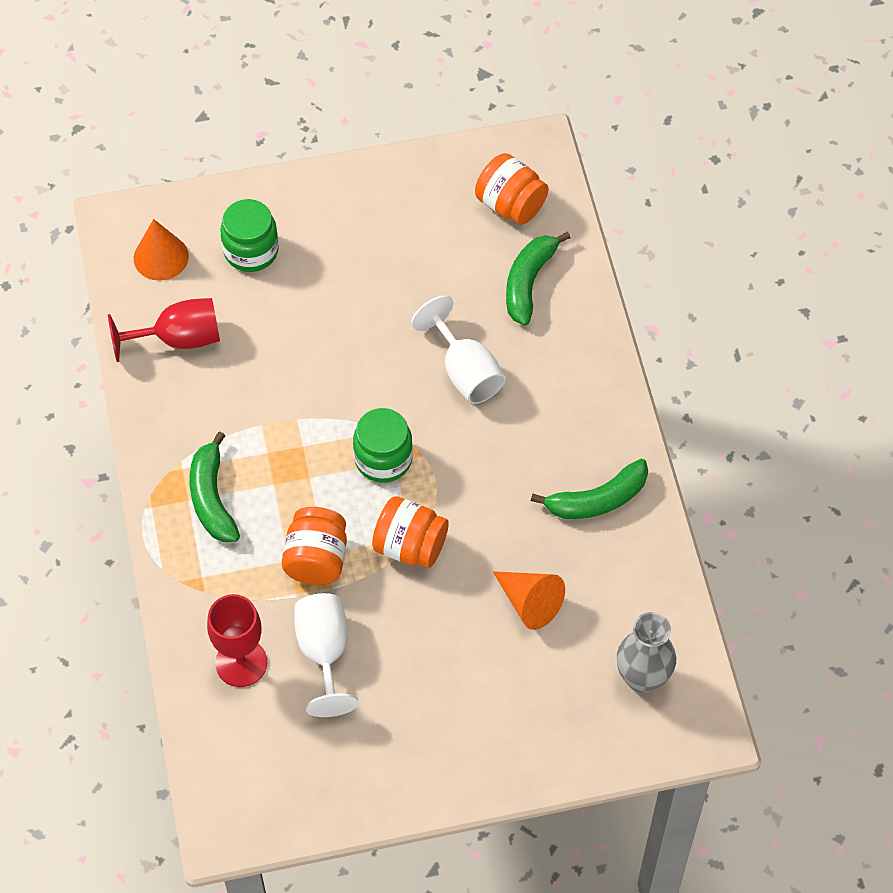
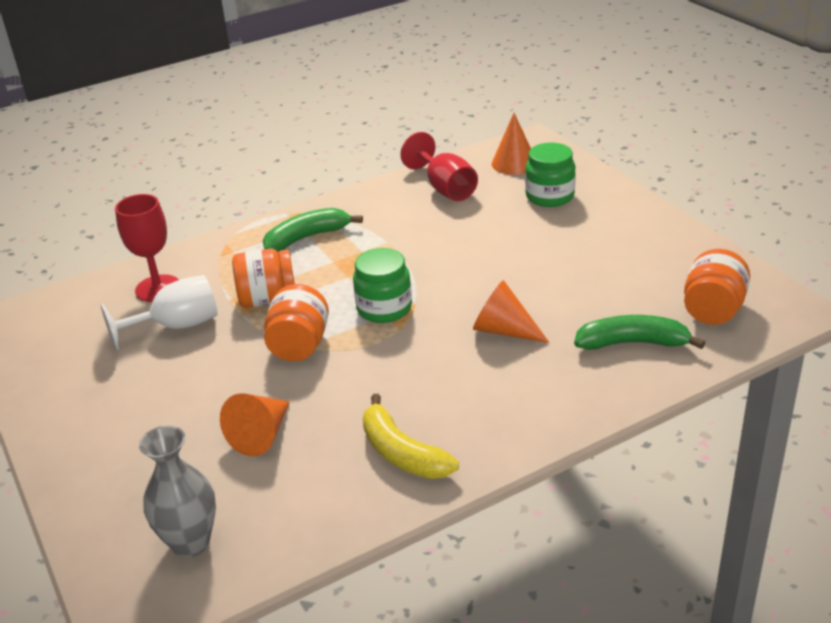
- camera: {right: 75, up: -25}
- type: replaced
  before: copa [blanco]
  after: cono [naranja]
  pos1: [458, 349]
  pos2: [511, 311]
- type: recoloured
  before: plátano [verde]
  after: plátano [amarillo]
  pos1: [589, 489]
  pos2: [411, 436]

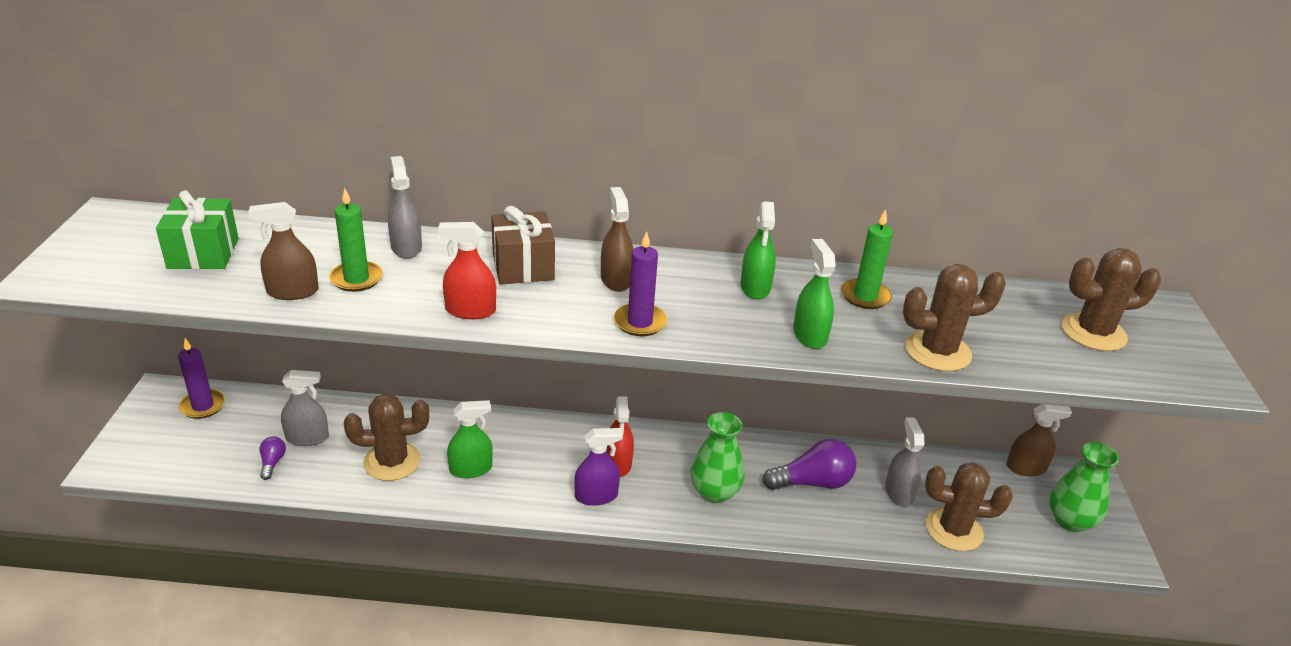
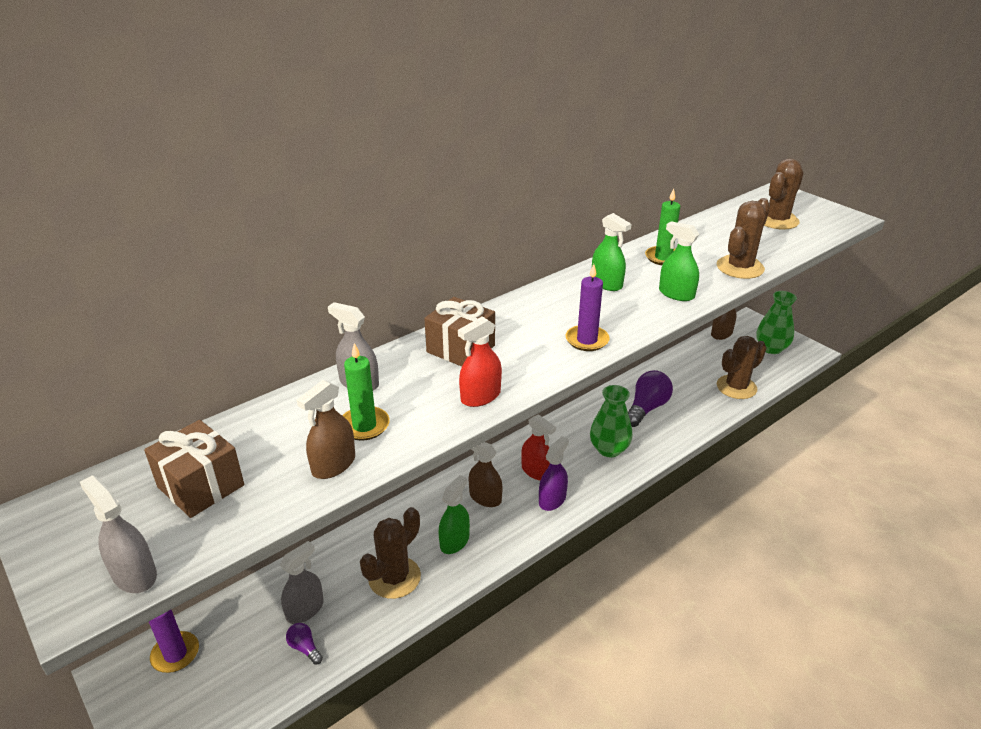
- camera: {right: -40, up: 0}
- type: moved
  before: pulverizador [marrón]
  pos1: [617, 239]
  pos2: [486, 474]
- type: recoloured
  before: regalo [verde]
  after: regalo [marrón]
  pos1: [197, 229]
  pos2: [194, 469]
- type: moved
  before: pulverizador [gris]
  pos1: [905, 462]
  pos2: [118, 534]

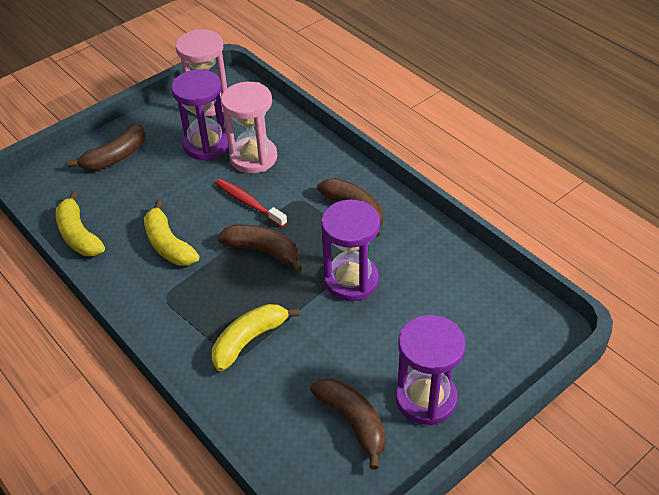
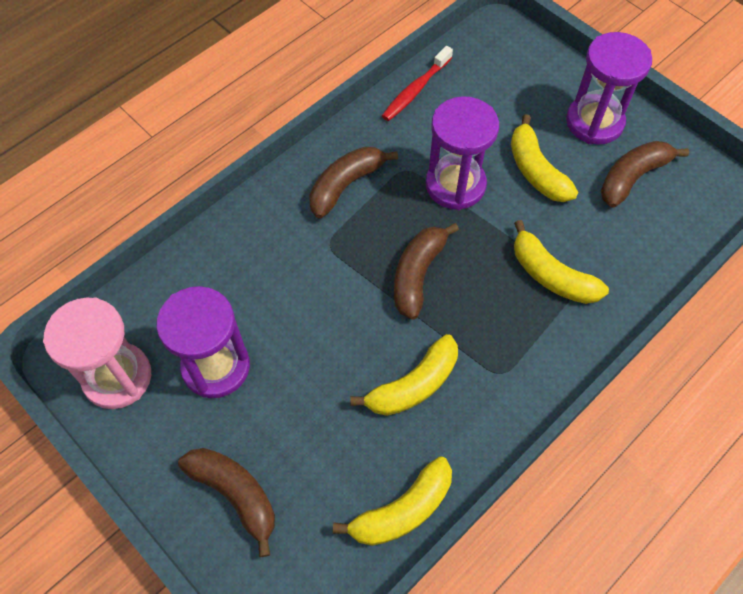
- camera: {right: -95, up: 15}
- type: removed
  before: reloj de arena [rosa]
  pos1: [249, 127]
- type: moved
  before: cepillo de dientes [rojo]
  pos1: [251, 203]
  pos2: [417, 83]
- type: added
  after: plátano [amarillo]
  pos2: [544, 158]

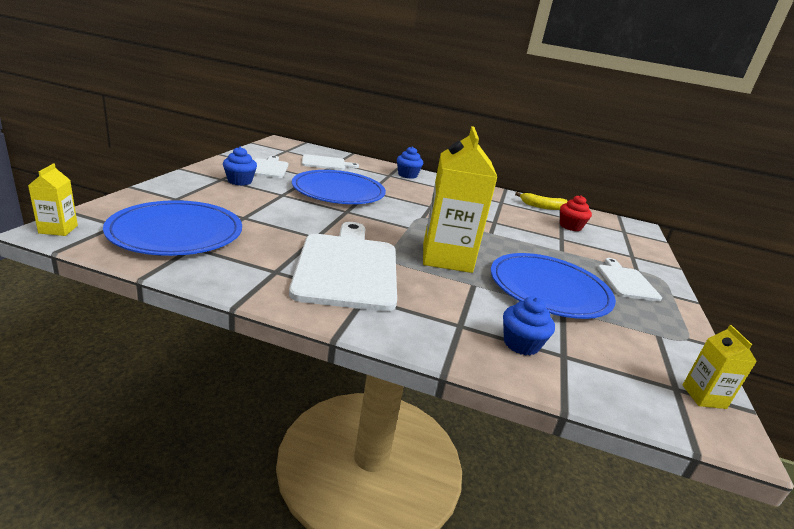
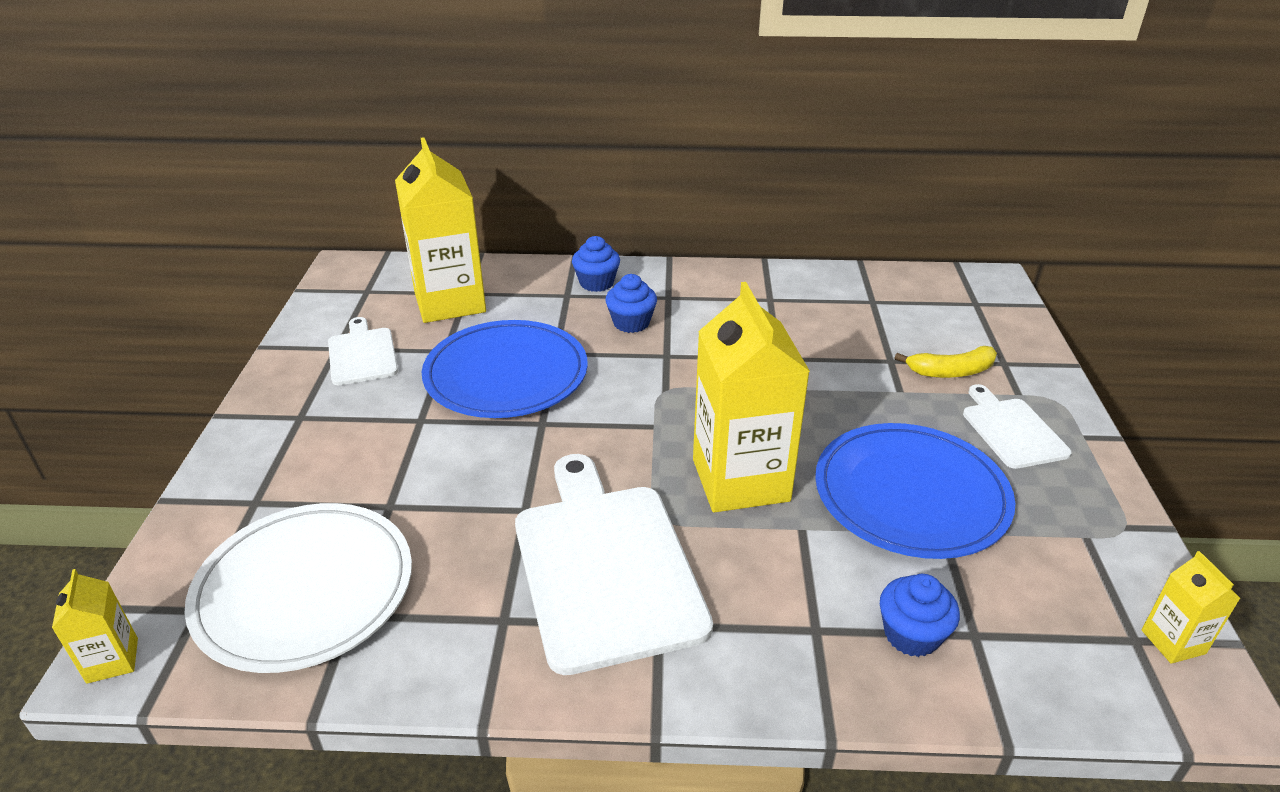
- camera: {right: -10, up: 10}
- type: moved
  before: magdalena [azul]
  pos1: [240, 166]
  pos2: [631, 303]
- type: replaced
  before: tabla de cortar [blanco]
  after: cartón de leche [amarillo]
  pos1: [330, 162]
  pos2: [440, 230]
- type: moved
  before: plátano [amarillo]
  pos1: [541, 201]
  pos2: [945, 362]
- type: removed
  before: magdalena [rojo]
  pos1: [576, 213]
- type: recoloured
  before: plato [azul]
  after: plato [blanco]
  pos1: [172, 228]
  pos2: [298, 588]

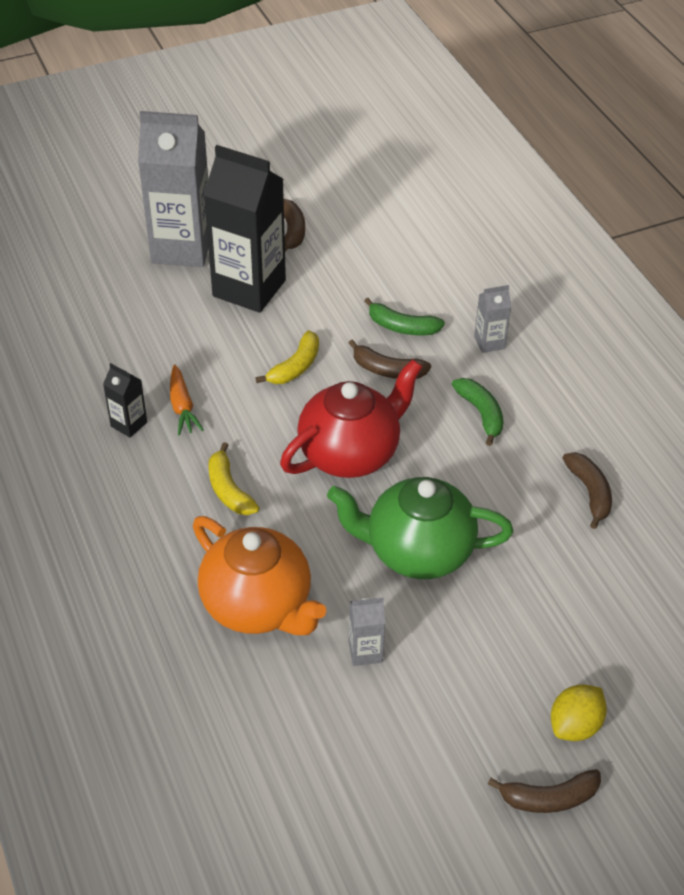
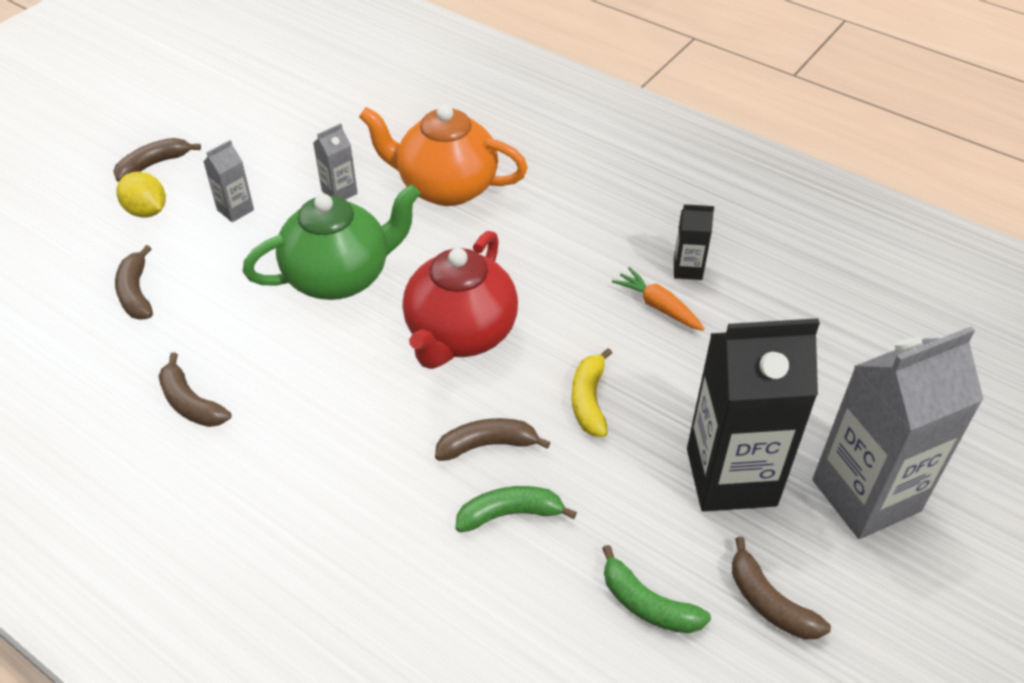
- camera: {right: 150, up: 0}
- type: moved
  before: cartón de leche [gris]
  pos1: [492, 319]
  pos2: [228, 181]
- type: moved
  before: plátano [verde]
  pos1: [477, 412]
  pos2: [656, 589]
- type: removed
  before: plátano [amarillo]
  pos1: [233, 478]
- type: turned
  before: limón [amarillo]
  pos1: [579, 712]
  pos2: [141, 195]
  turn: -60
- type: added
  after: plátano [marrón]
  pos2: [134, 282]

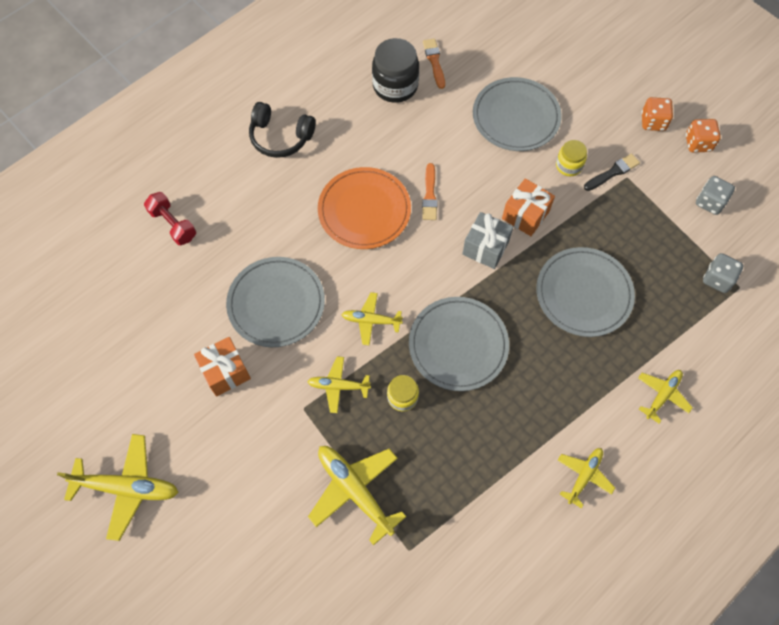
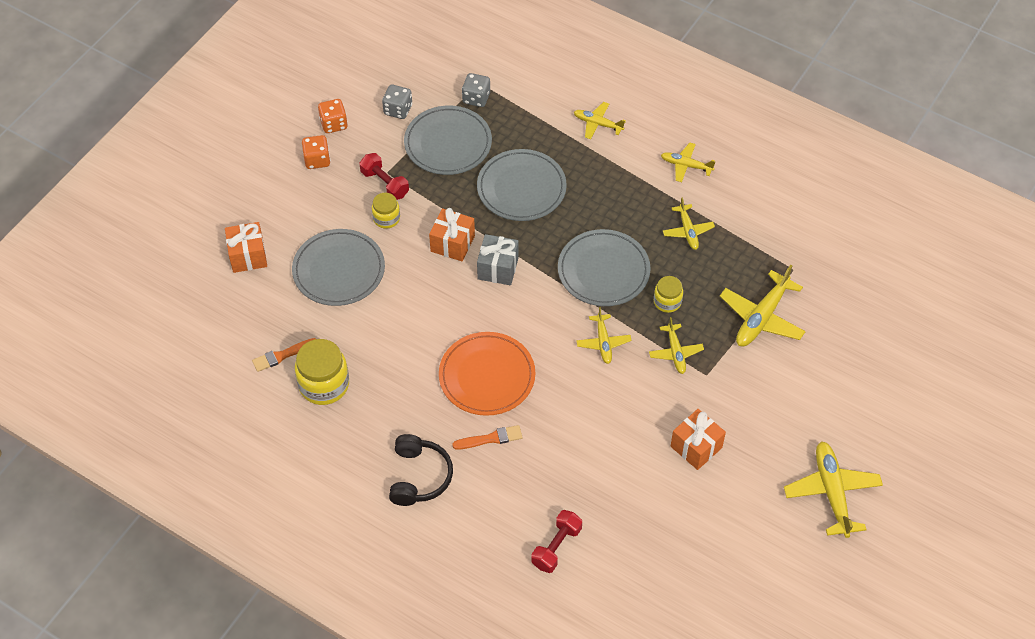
- camera: {right: -105, up: -10}
- type: recoloured
  before: tarro [negro]
  after: tarro [amarillo]
  pos1: [395, 70]
  pos2: [322, 372]
- type: replaced
  before: pincel [negro]
  after: mancuerna [rojo]
  pos1: [612, 172]
  pos2: [384, 176]
- type: moved
  before: pincel [naranja]
  pos1: [429, 191]
  pos2: [487, 437]
- type: moved
  before: plato [gris]
  pos1: [275, 302]
  pos2: [448, 140]
- type: added
  after: avión [amarillo]
  pos2: [689, 223]
- type: added
  after: regalo [naranja]
  pos2: [246, 247]

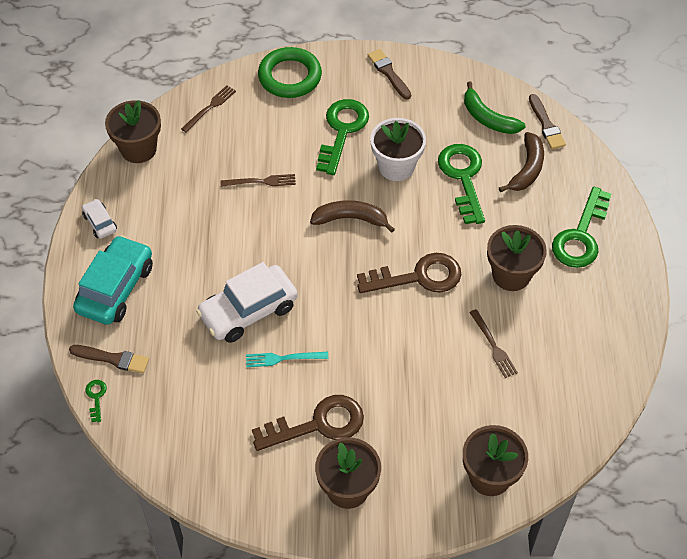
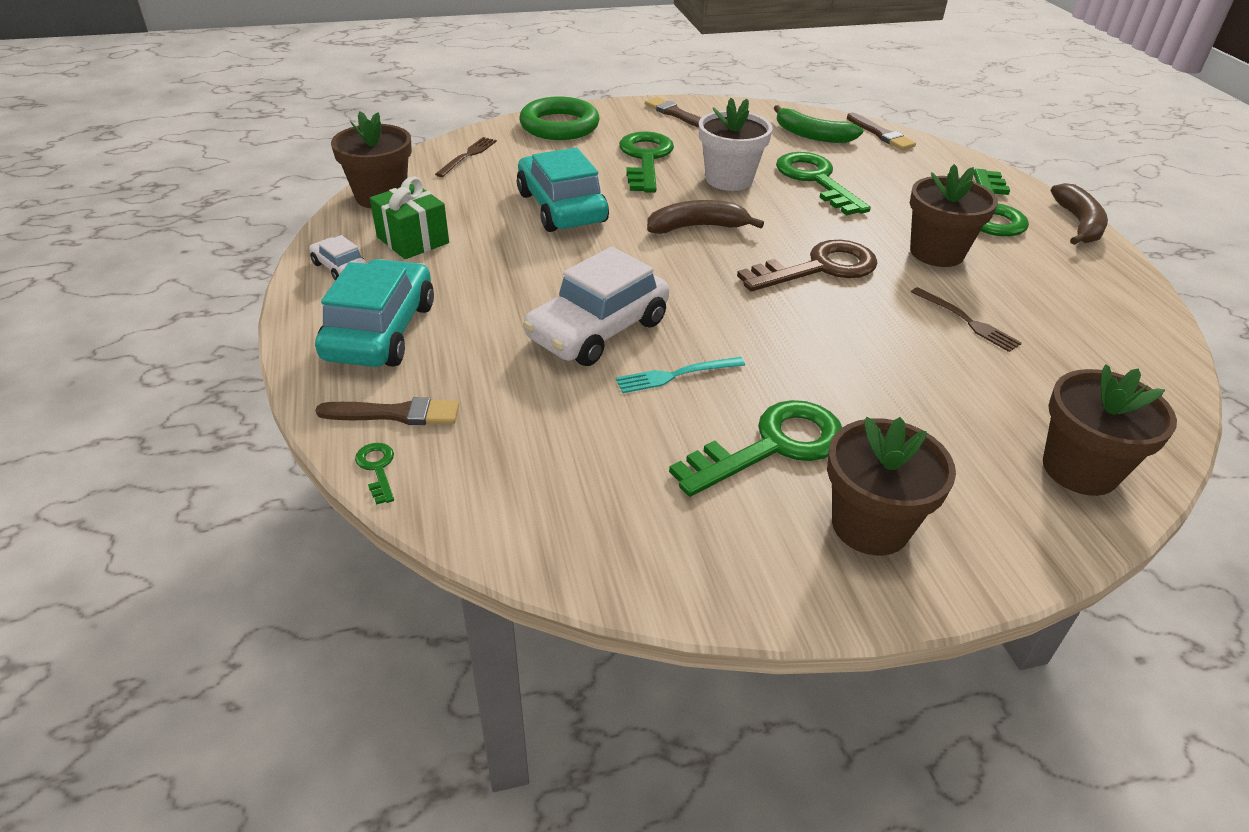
- camera: {right: -15, up: -15}
- type: moved
  before: plátano [marrón]
  pos1: [521, 162]
  pos2: [1079, 214]
- type: replaced
  before: tenedor [marrón]
  after: coche [turquesa]
  pos1: [258, 180]
  pos2: [563, 190]
- type: recoloured
  before: llave [marrón]
  after: llave [verde]
  pos1: [308, 423]
  pos2: [755, 448]
- type: added
  after: regalo [verde]
  pos2: [409, 218]

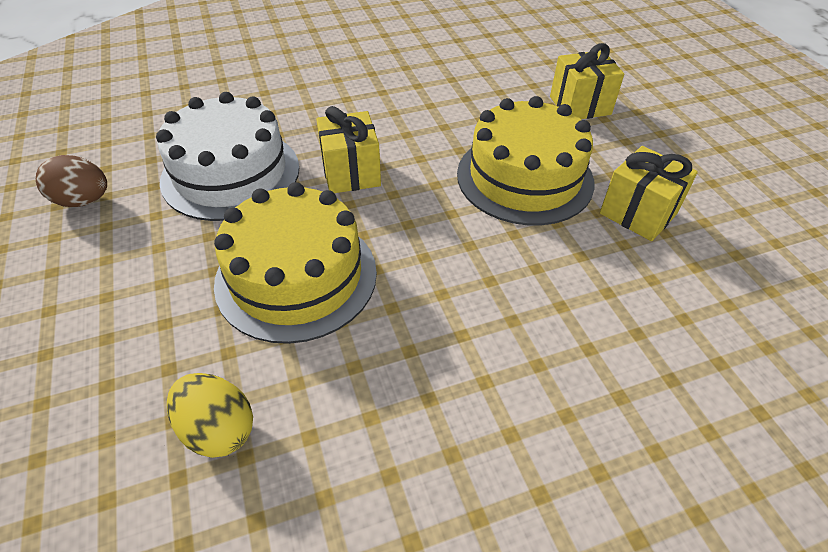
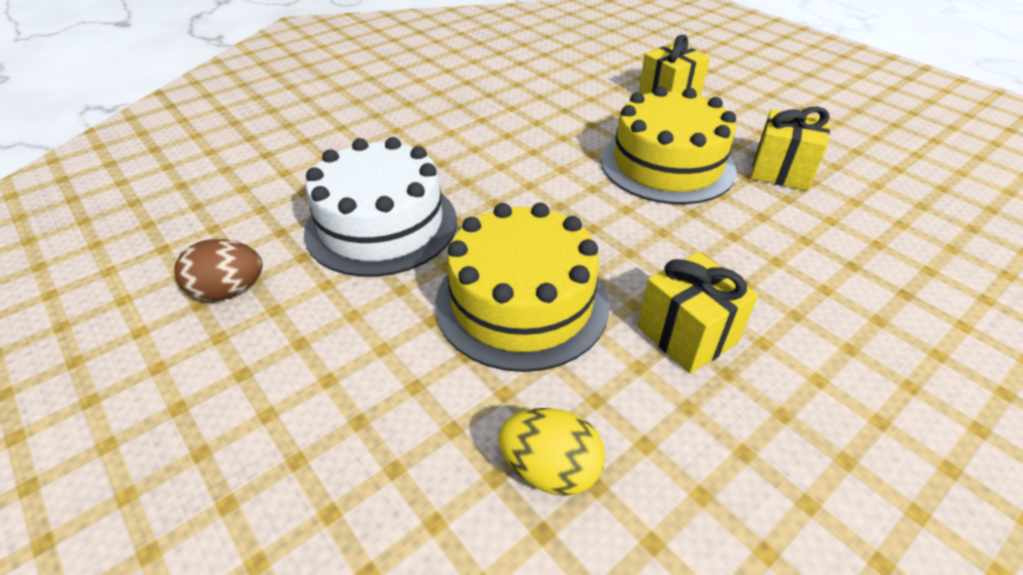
- camera: {right: -20, up: -5}
- type: moved
  before: regalo [amarillo]
  pos1: [348, 149]
  pos2: [697, 313]

